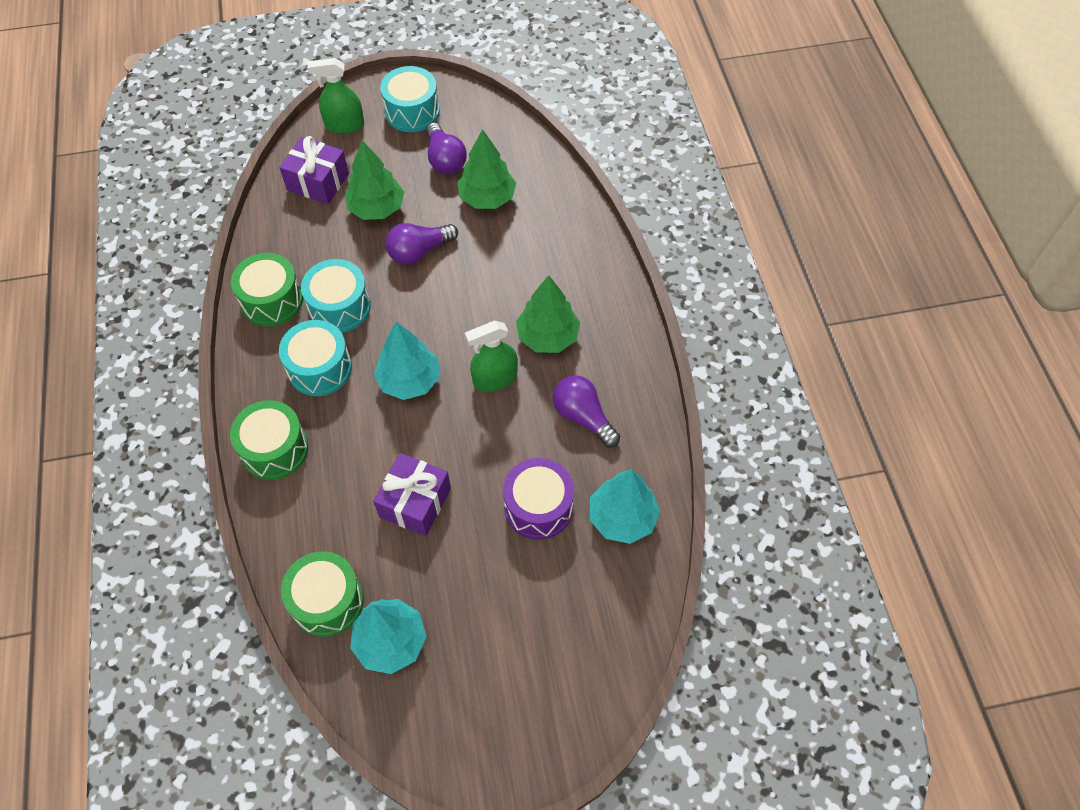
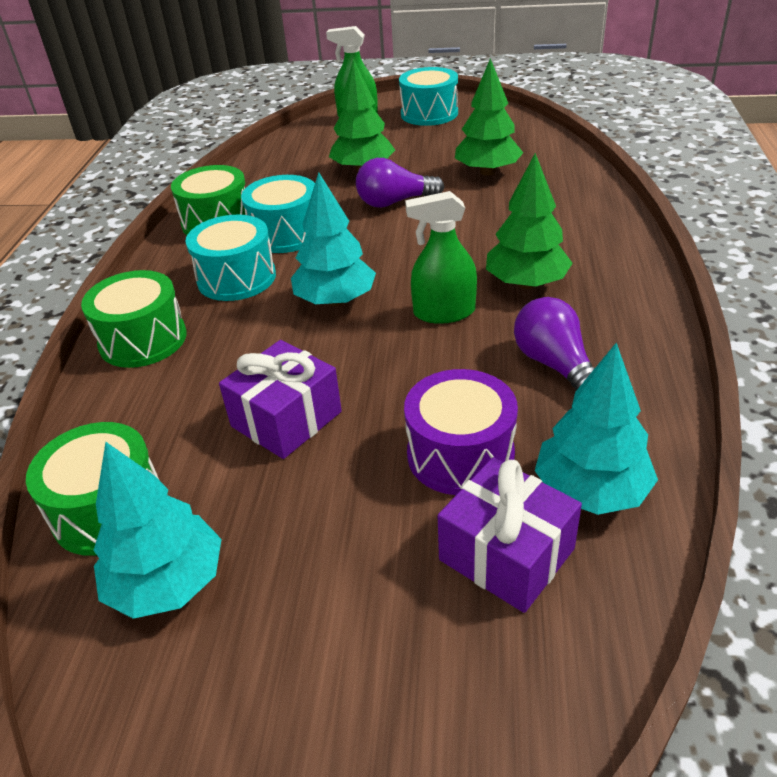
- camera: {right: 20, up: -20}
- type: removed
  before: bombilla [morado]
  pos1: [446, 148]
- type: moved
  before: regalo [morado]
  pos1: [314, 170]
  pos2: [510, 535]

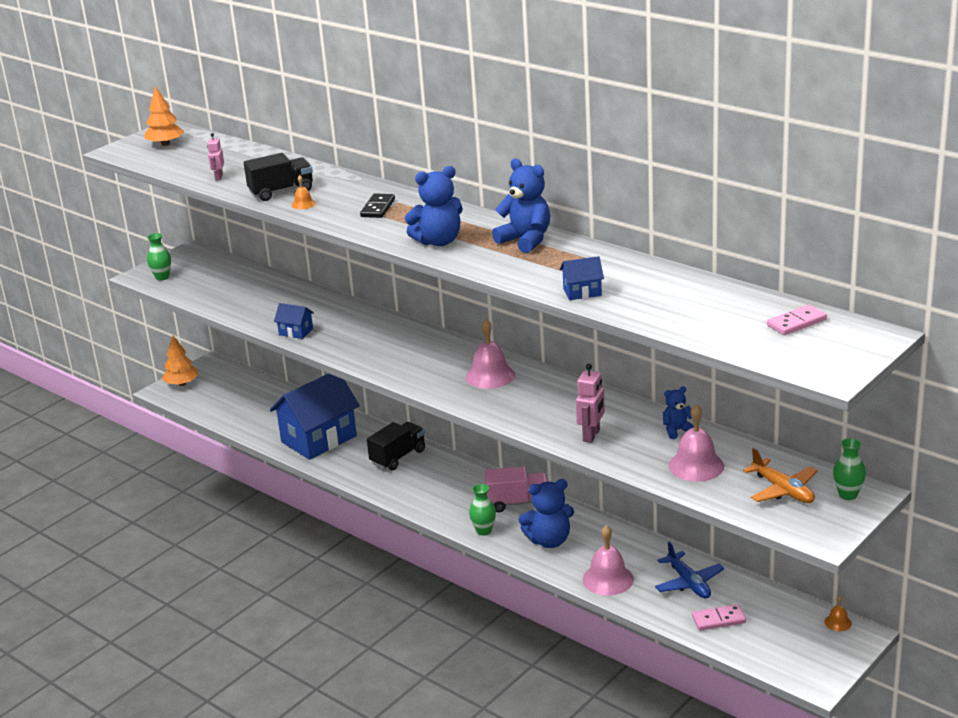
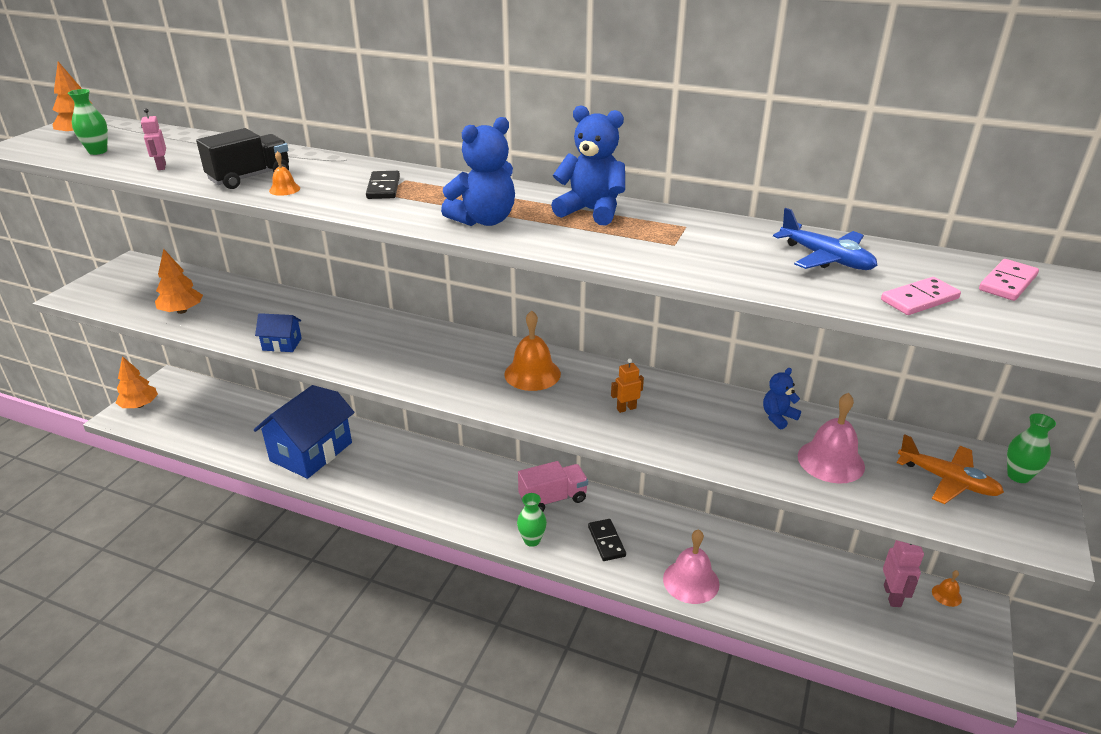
- camera: {right: -20, up: 5}
- type: moved
  before: florero [verde]
  pos1: [159, 257]
  pos2: [88, 122]
- type: removed
  before: casa [azul]
  pos1: [582, 278]
- type: recoloured
  before: campana [rosa]
  after: campana [naranja]
  pos1: [490, 354]
  pos2: [532, 350]
- type: moved
  before: robot [rosa]
  pos1: [590, 403]
  pos2: [903, 573]
- type: removed
  before: camión [negro]
  pos1: [396, 446]
- type: replaced
  before: osito [azul]
  after: ficha de dominó [negro]
  pos1: [546, 513]
  pos2: [607, 540]
- type: moved
  before: avión [azul]
  pos1: [689, 569]
  pos2: [825, 239]
- type: moved
  before: ficha de dominó [rosa]
  pos1: [719, 617]
  pos2: [921, 296]
- type: added
  after: árbol [naranja]
  pos2: [179, 281]
- type: added
  after: robot [naranja]
  pos2: [627, 385]

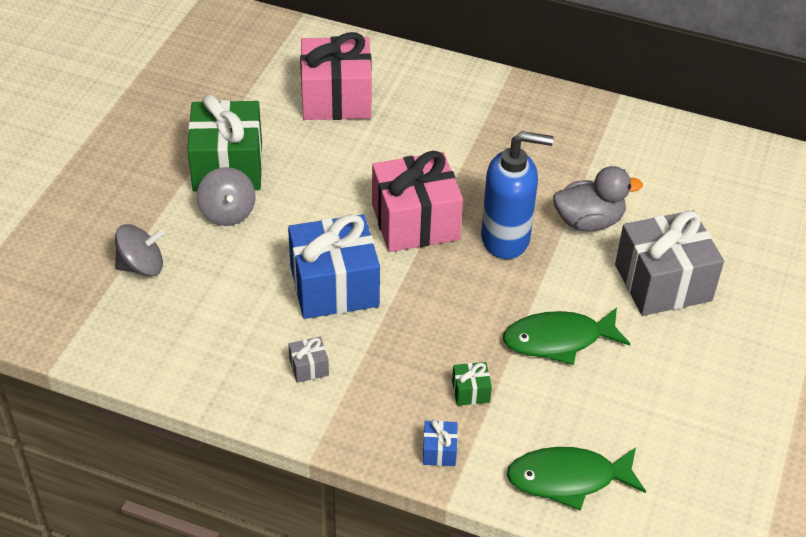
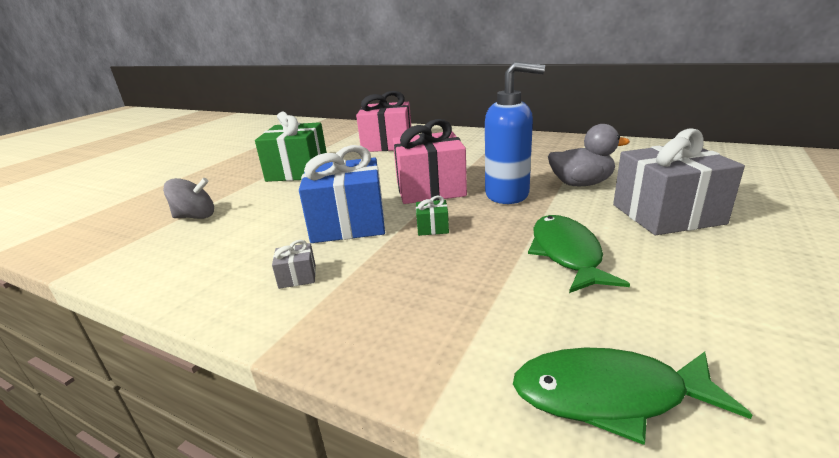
- camera: {right: 10, up: -20}
- type: removed
  before: peonza [gris]
  pos1: [226, 196]
- type: turned
  before: pez [verde]
  pos1: [566, 336]
  pos2: [579, 254]
  turn: 90
- type: moved
  before: regalo [verde]
  pos1: [472, 384]
  pos2: [432, 216]
- type: removed
  before: regalo [azul]
  pos1: [440, 442]

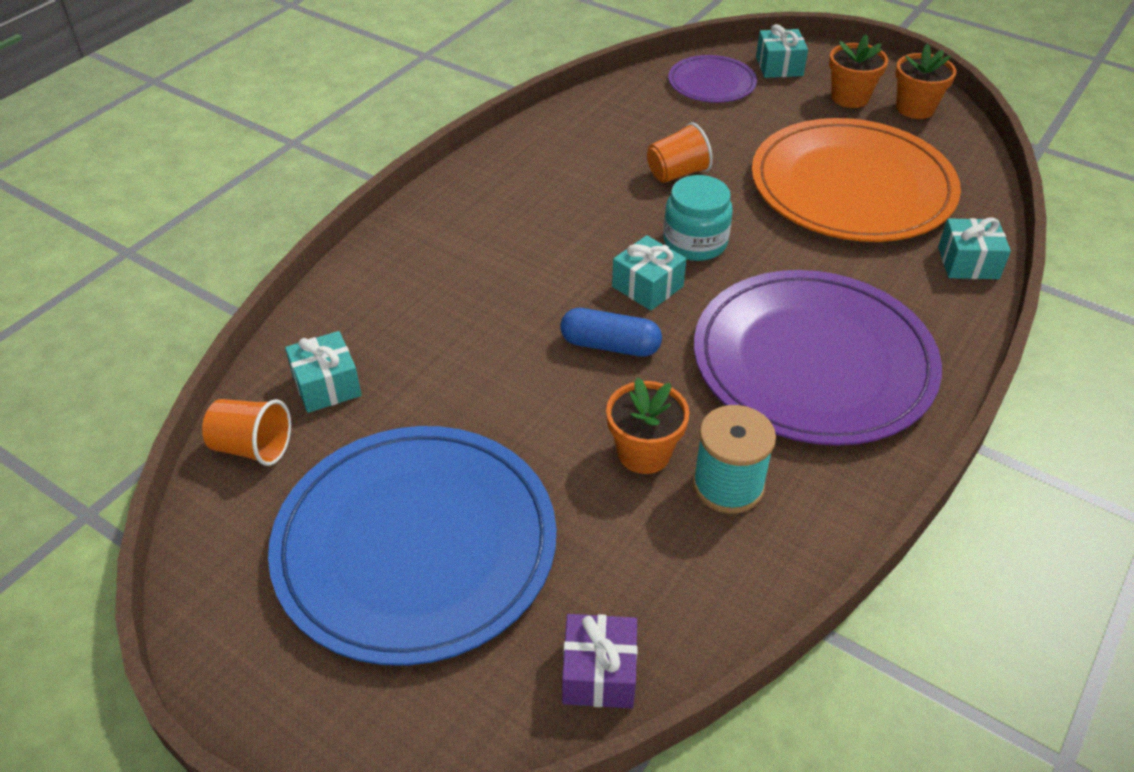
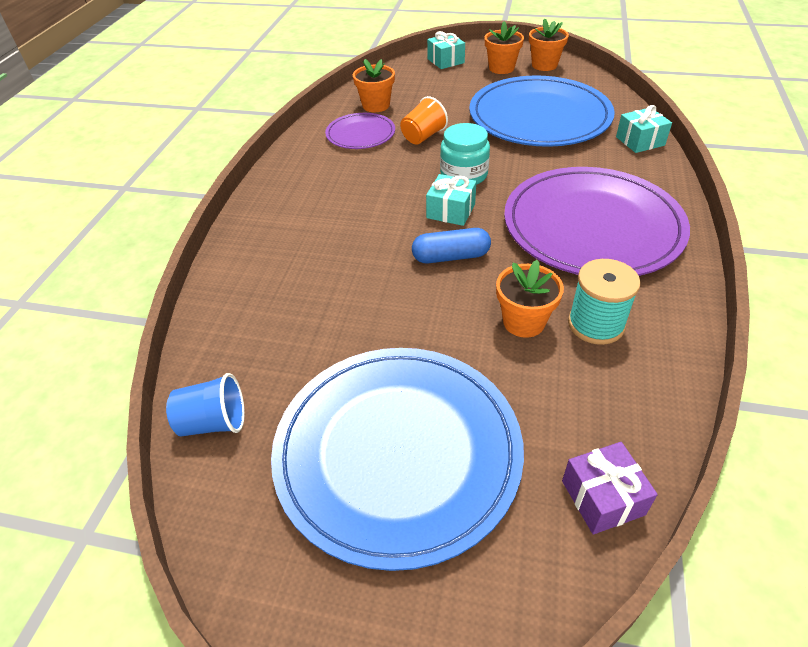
- camera: {right: -20, up: 0}
- type: moved
  before: plato [morado]
  pos1: [712, 79]
  pos2: [360, 131]
- type: recoloured
  before: plato [naranja]
  after: plato [azul]
  pos1: [856, 180]
  pos2: [542, 111]
- type: removed
  before: regalo [turquesa]
  pos1: [323, 372]
- type: recoloured
  before: vaso [naranja]
  after: vaso [azul]
  pos1: [246, 432]
  pos2: [205, 404]
- type: added
  after: maceta [naranja]
  pos2: [374, 85]

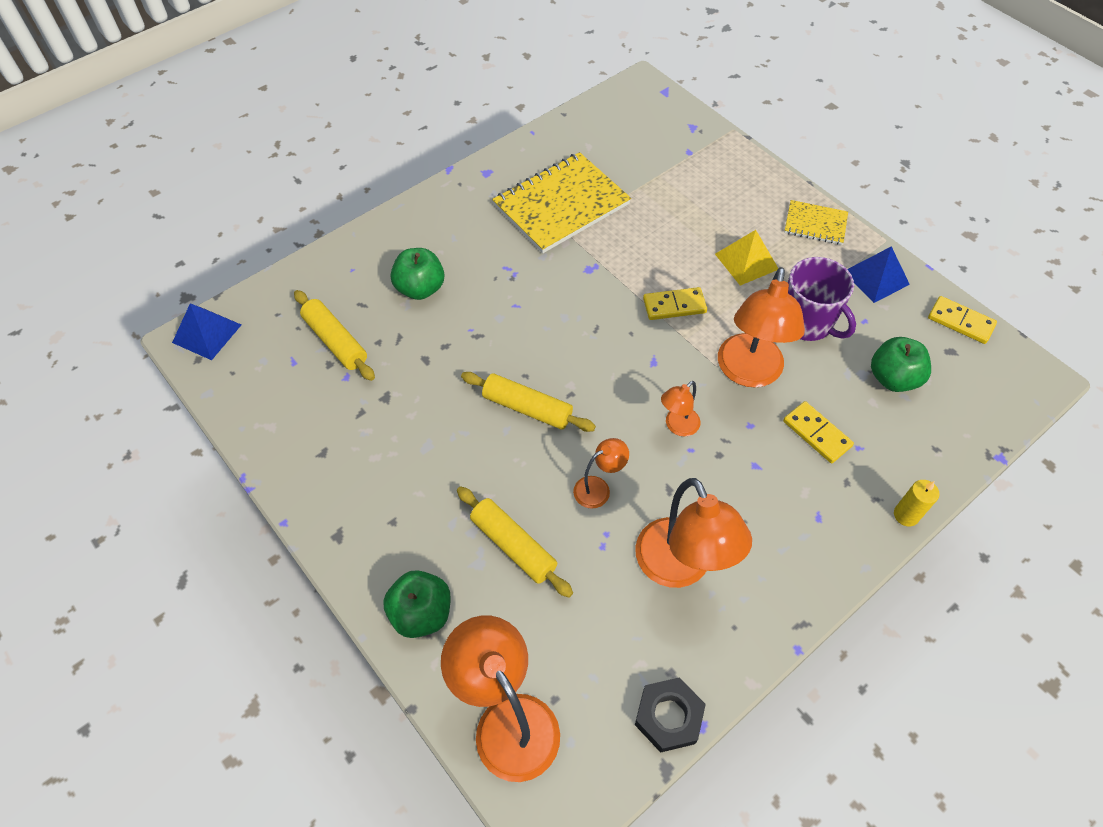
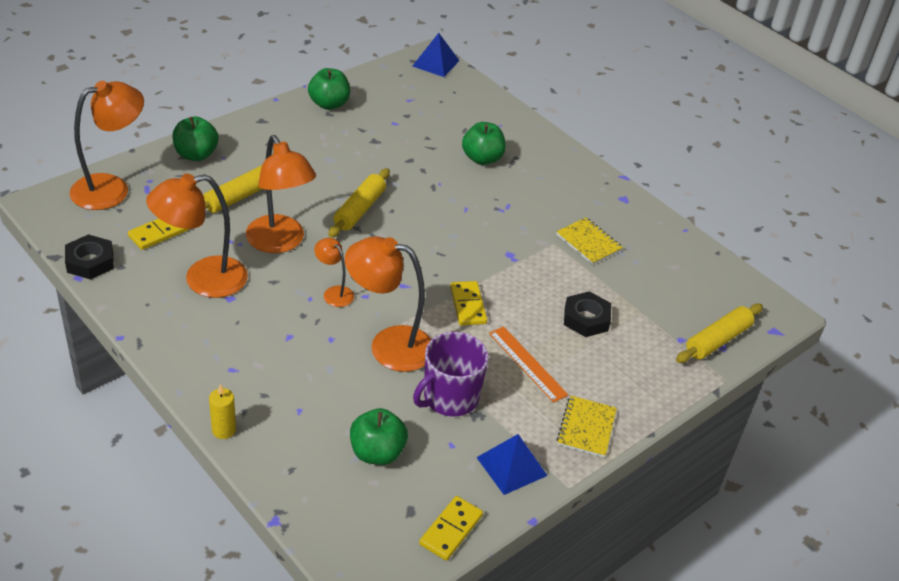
- camera: {right: 85, up: -15}
- type: resized
  before: cuaderno [amarillo]
  pos1: [561, 202]
  pos2: [589, 241]
  scale: 0.51
- type: replaced
  before: pirámide [amarillo]
  after: regla [naranja]
  pos1: [746, 258]
  pos2: [528, 364]
- type: moved
  before: rodillo [amarillo]
  pos1: [334, 335]
  pos2: [719, 333]
- type: moved
  before: ficha de dominó [amarillo]
  pos1: [818, 432]
  pos2: [158, 234]
- type: resized
  before: lámpara [naranja]
  pos1: [601, 473]
  pos2: [281, 194]
  scale: 1.99
- type: added
  after: manzana [verde]
  pos2: [329, 89]
- type: added
  after: tuerca [negro]
  pos2: [587, 314]

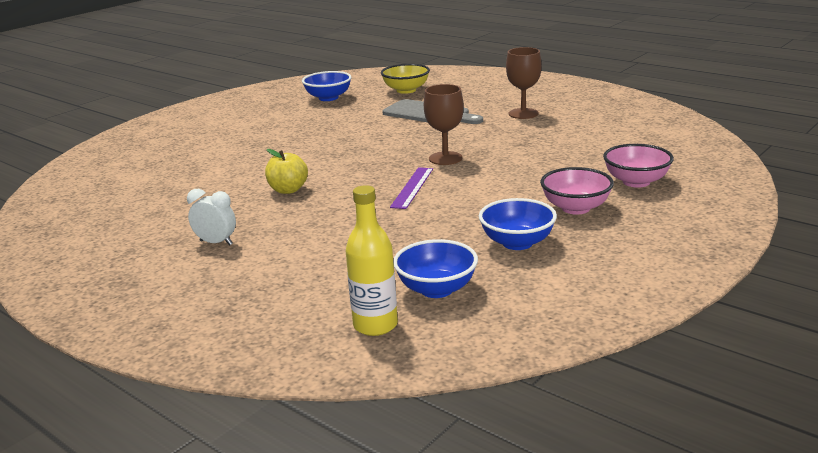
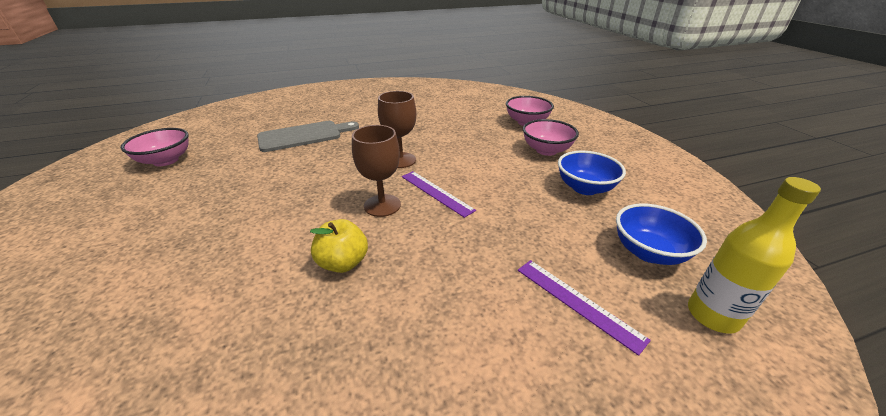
- camera: {right: -60, up: 10}
- type: moved
  before: copa [marrón]
  pos1: [524, 83]
  pos2: [376, 171]
- type: removed
  before: cuenco [amarillo]
  pos1: [405, 79]
- type: recoloured
  before: cuenco [azul]
  after: cuenco [rosa]
  pos1: [327, 86]
  pos2: [155, 147]
- type: removed
  before: despertador [blanco]
  pos1: [211, 217]
- type: added
  after: regla [morado]
  pos2: [584, 308]

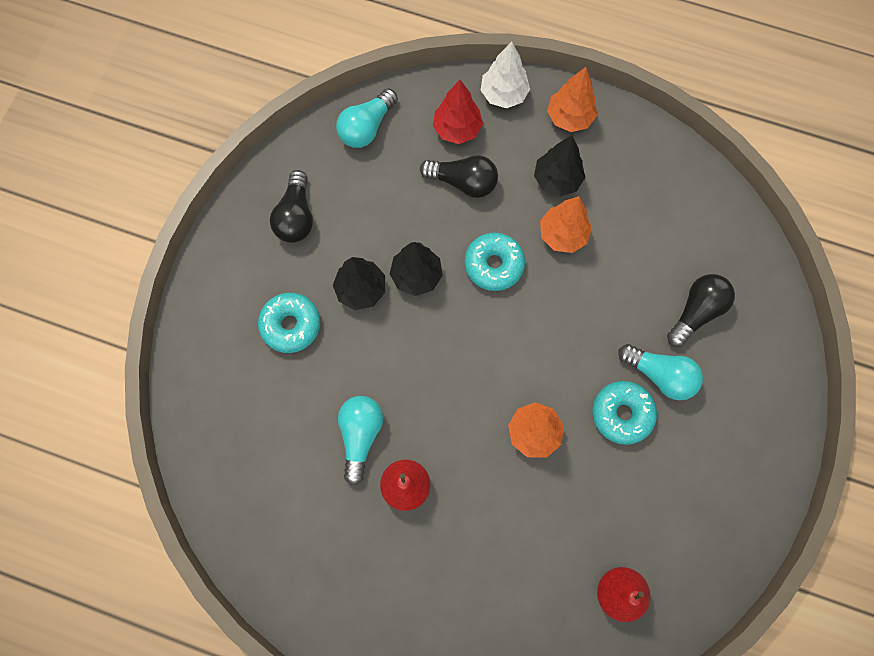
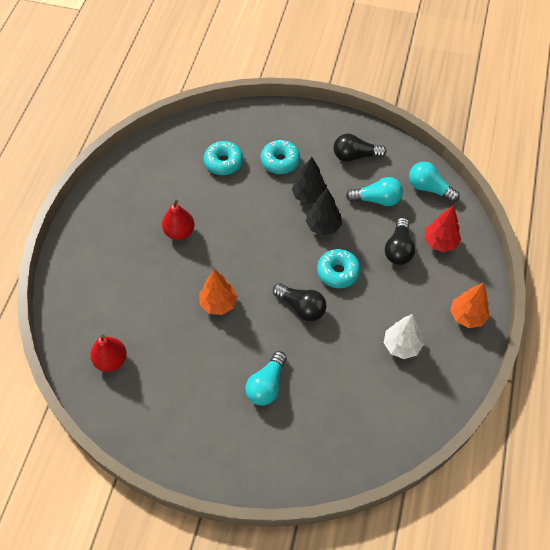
- camera: {right: 85, up: -15}
- type: moved
  before: árbol [blanco]
  pos1: [505, 75]
  pos2: [404, 336]
- type: removed
  before: árbol [negro]
  pos1: [559, 166]
- type: removed
  before: árbol [naranja]
  pos1: [566, 224]
- type: moved
  before: bombilla [negro]
  pos1: [701, 310]
  pos2: [300, 302]
- type: moved
  before: rosquilla [turquesa]
  pos1: [624, 413]
  pos2: [223, 158]
- type: moved
  before: bombilla [turquesa]
  pos1: [360, 440]
  pos2: [374, 191]

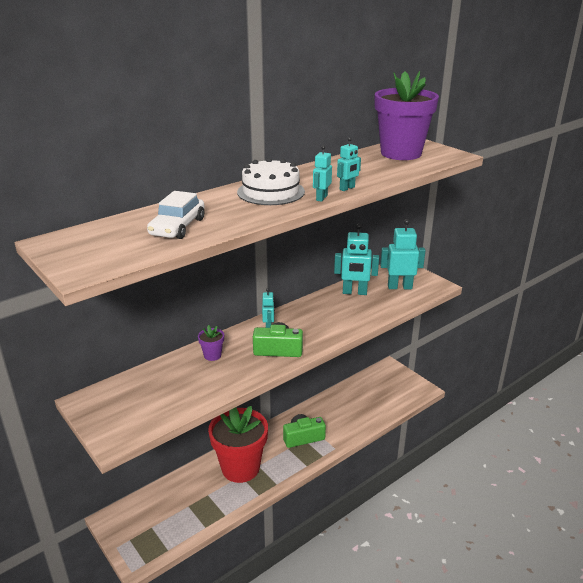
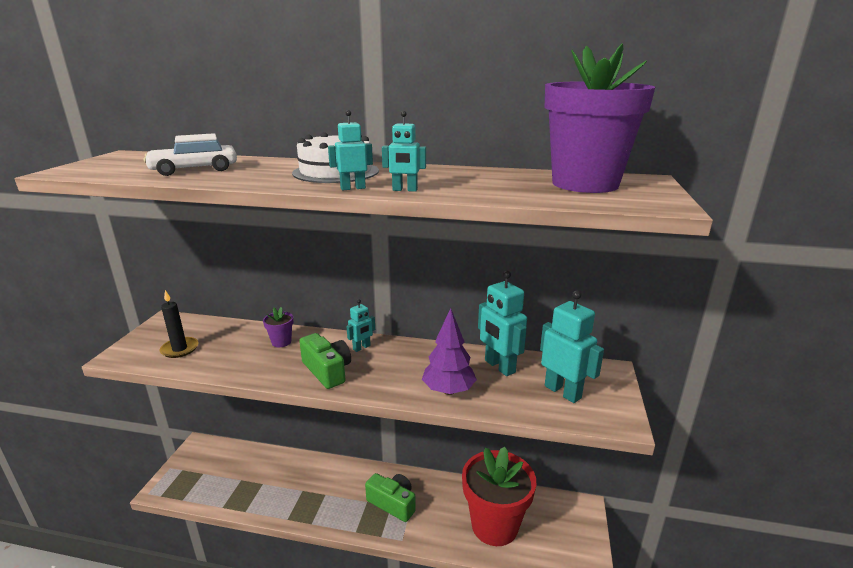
- camera: {right: 50, up: -5}
- type: moved
  before: maceta [rojo]
  pos1: [238, 444]
  pos2: [499, 496]
- type: added
  after: vela [negro]
  pos2: [179, 324]
- type: added
  after: árbol [morado]
  pos2: [449, 351]

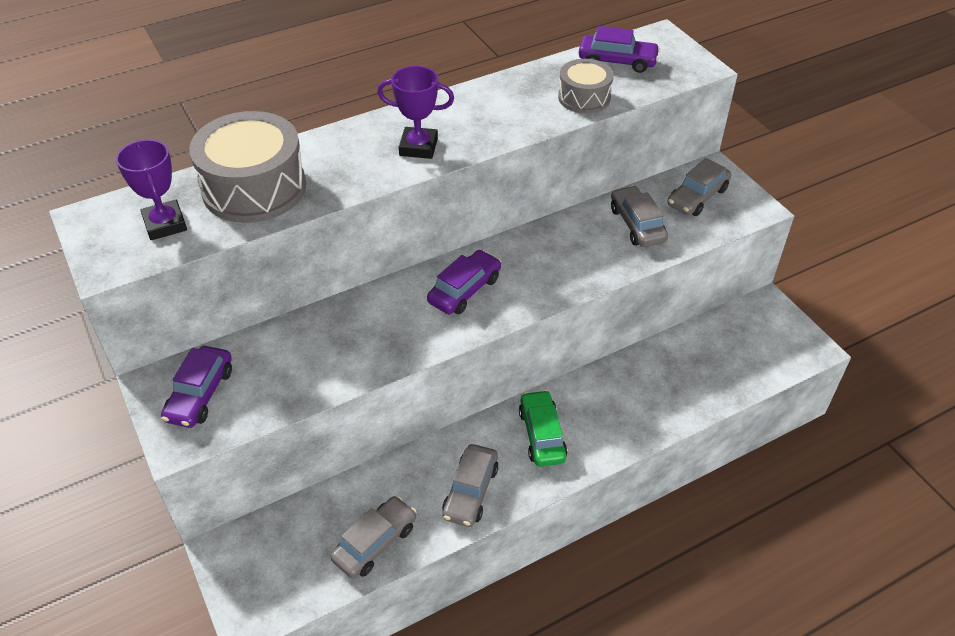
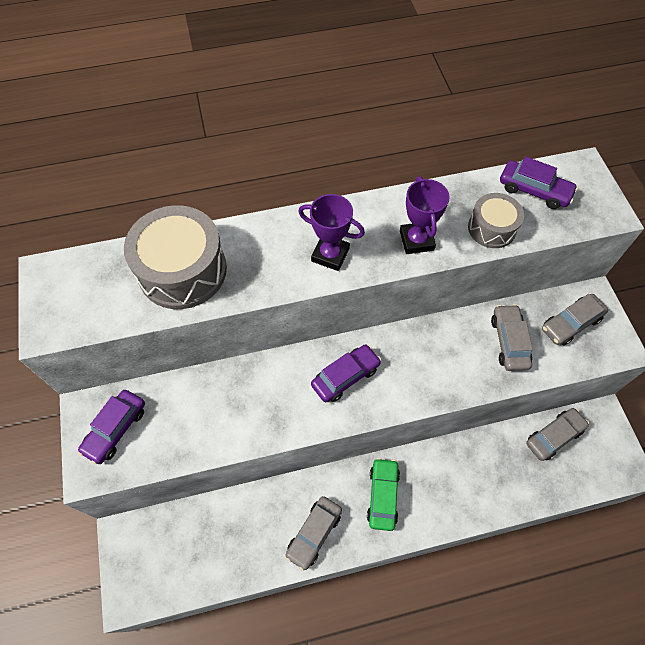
- camera: {right: 15, up: 15}
- type: moved
  before: trofeo [morado]
  pos1: [151, 189]
  pos2: [425, 215]
- type: moved
  before: coche [gris]
  pos1: [373, 537]
  pos2: [557, 434]

